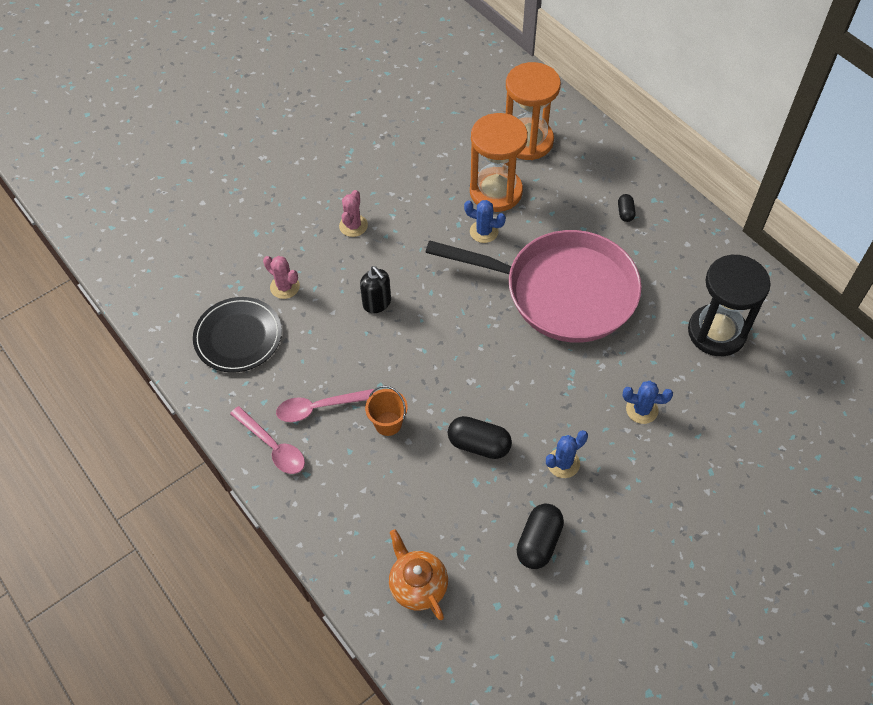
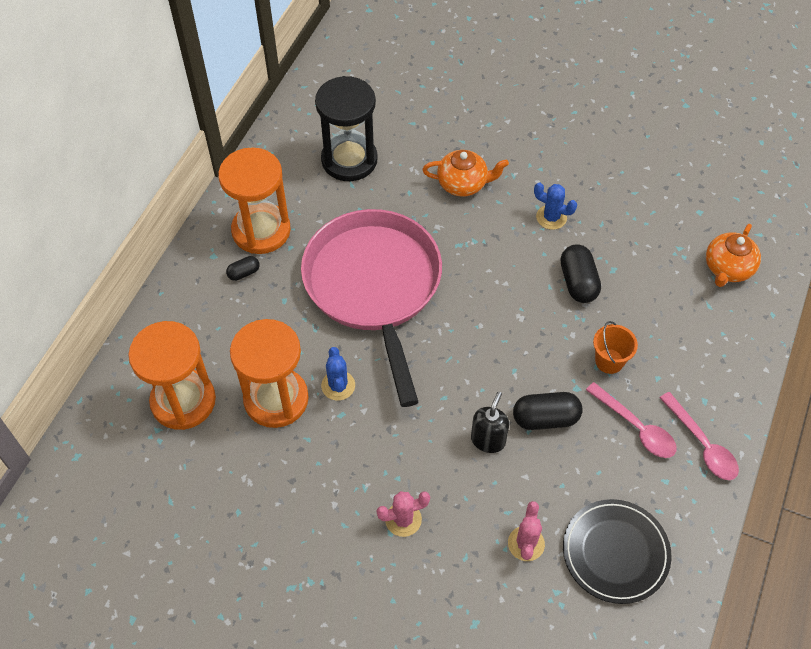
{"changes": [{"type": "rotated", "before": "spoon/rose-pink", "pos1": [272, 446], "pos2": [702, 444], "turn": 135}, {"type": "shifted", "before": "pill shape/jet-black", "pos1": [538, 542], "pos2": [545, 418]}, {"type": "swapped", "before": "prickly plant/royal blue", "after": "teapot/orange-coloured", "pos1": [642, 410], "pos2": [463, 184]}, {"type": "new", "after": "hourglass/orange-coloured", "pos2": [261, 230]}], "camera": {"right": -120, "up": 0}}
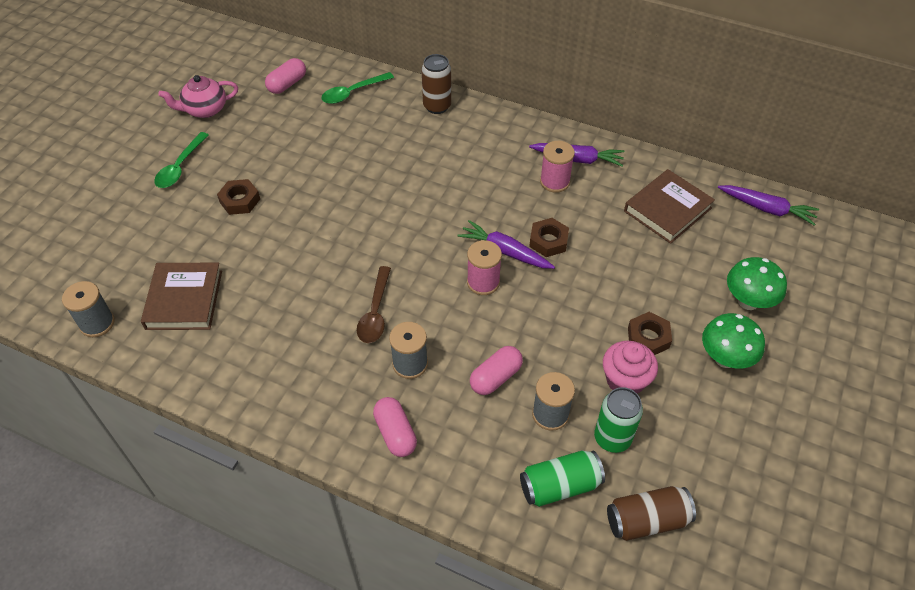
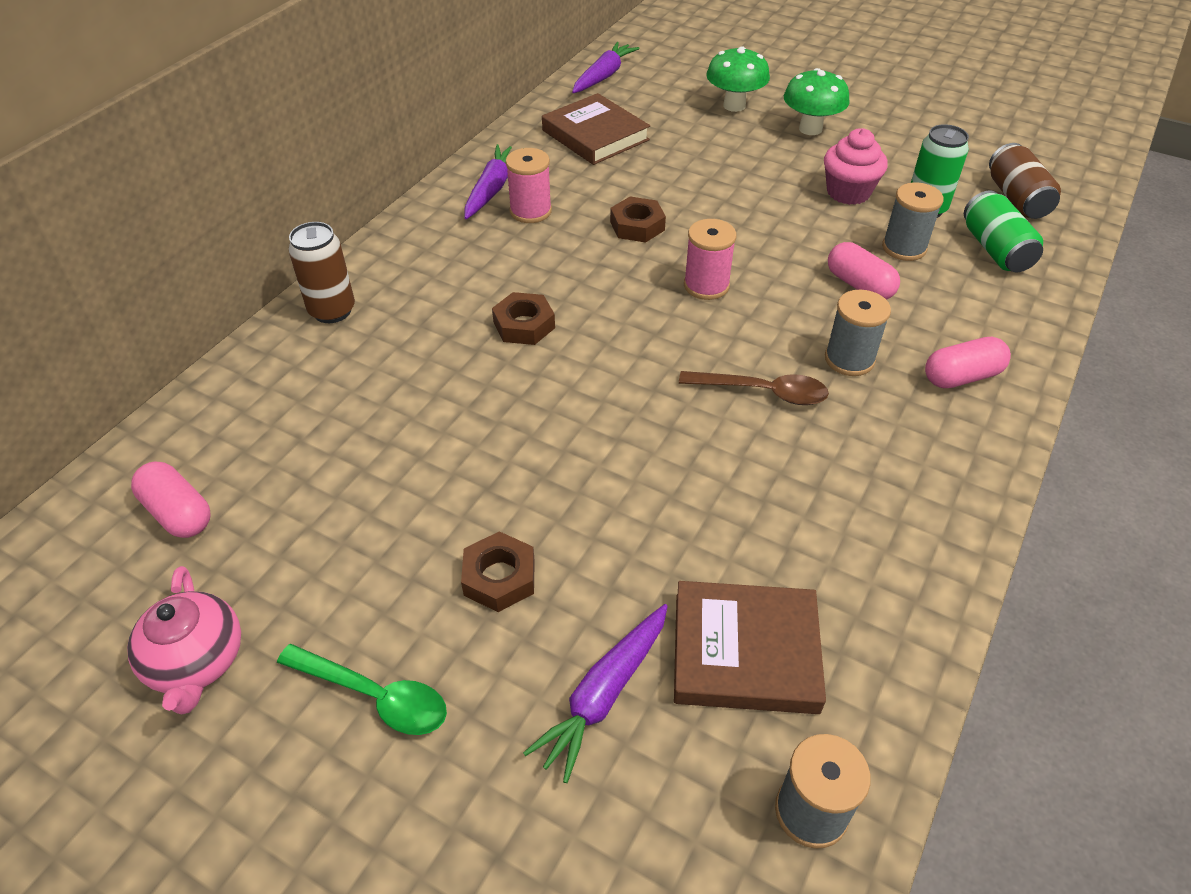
{"changes": [{"type": "gone", "before": "spoon/green", "pos1": [353, 93]}, {"type": "shifted", "before": "root vegetable/violet", "pos1": [505, 251], "pos2": [604, 695]}, {"type": "shifted", "before": "hex nut/russet", "pos1": [648, 337], "pos2": [524, 325]}], "camera": {"right": -85, "up": -5}}
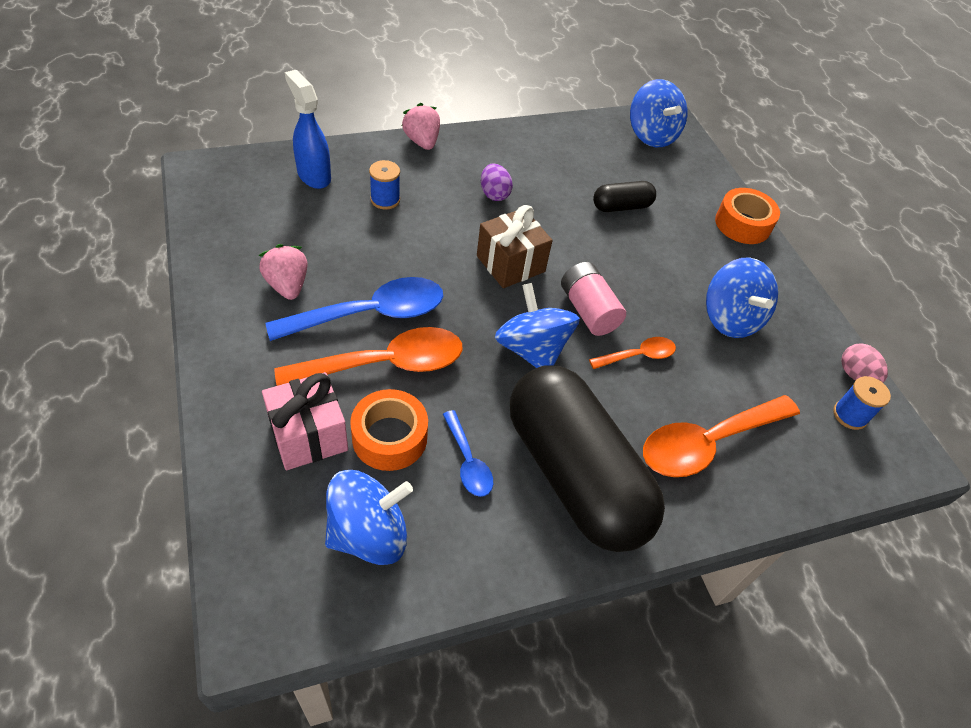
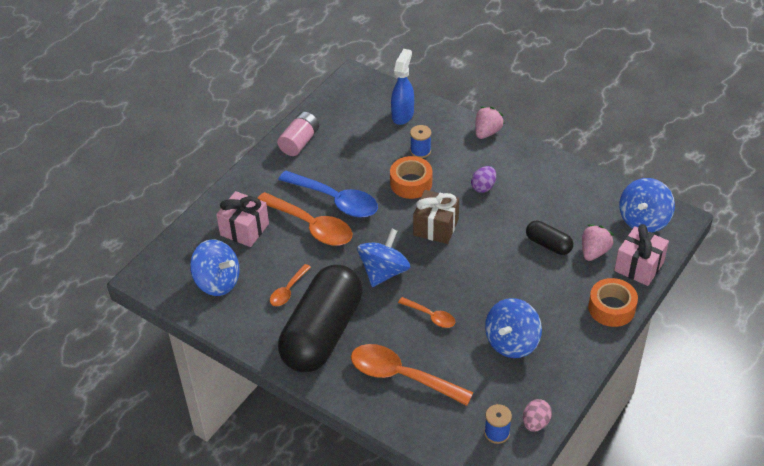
{"changes": [{"type": "shifted", "before": "berry/rose-pink", "pos1": [287, 285], "pos2": [594, 252]}, {"type": "shifted", "before": "roll of tape/orange-coloured", "pos1": [389, 437], "pos2": [411, 183]}, {"type": "repainted", "before": "spoon/royal blue", "after": "spoon/orange-coloured", "pos1": [468, 462], "pos2": [288, 290]}, {"type": "shifted", "before": "AA battery/rose-pink", "pos1": [588, 310], "pos2": [299, 142]}, {"type": "new", "after": "present/rose-pink", "pos2": [639, 266]}], "camera": {"right": 60, "up": -5}}
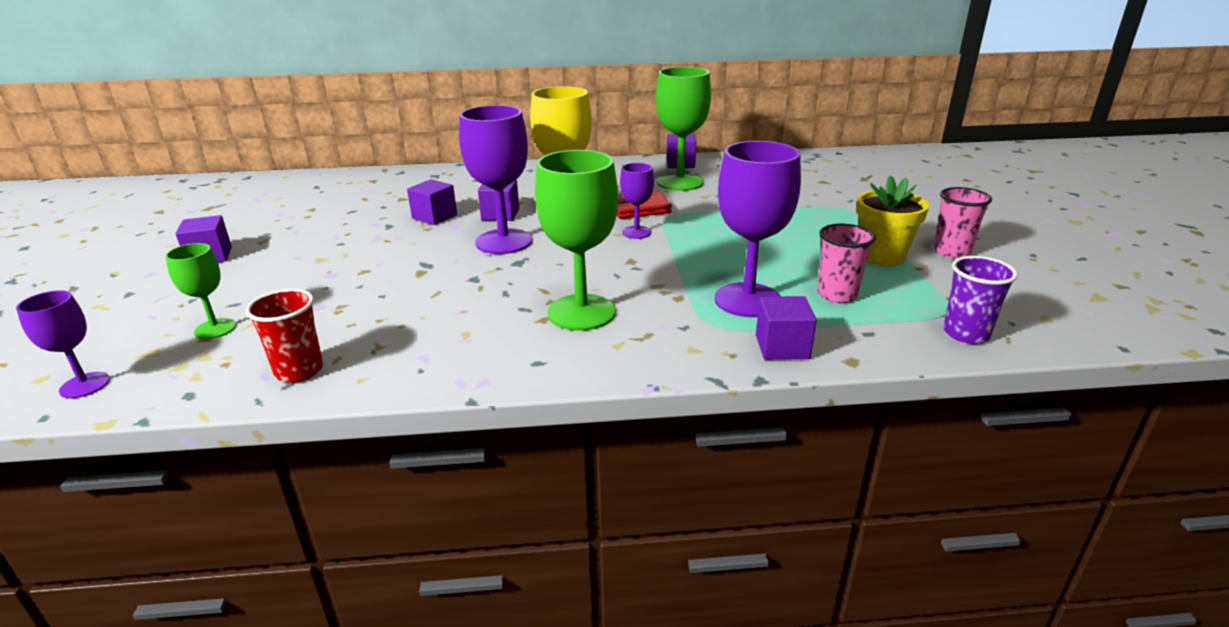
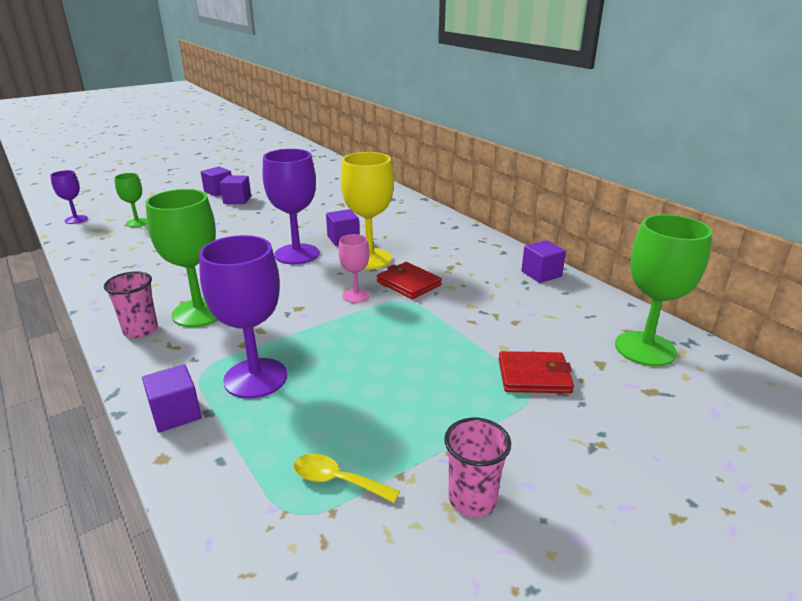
{"changes": [{"type": "gone", "before": "beaker/crimson", "pos1": [299, 371]}, {"type": "shifted", "before": "solid cube/violet", "pos1": [434, 217], "pos2": [237, 200]}, {"type": "repainted", "before": "chalice/violet", "after": "chalice/rose-pink", "pos1": [636, 232], "pos2": [355, 296]}, {"type": "shifted", "before": "chalice/green", "pos1": [680, 182], "pos2": [645, 349]}, {"type": "shifted", "before": "beaker/rose-pink", "pos1": [837, 295], "pos2": [140, 330]}, {"type": "gone", "before": "plant pot/golden", "pos1": [882, 256]}, {"type": "gone", "before": "beaker/violet", "pos1": [966, 334]}, {"type": "new", "after": "spoon/golden", "pos2": [337, 480]}, {"type": "new", "after": "card wallet/crimson", "pos2": [534, 376]}], "camera": {"right": 60, "up": 0}}
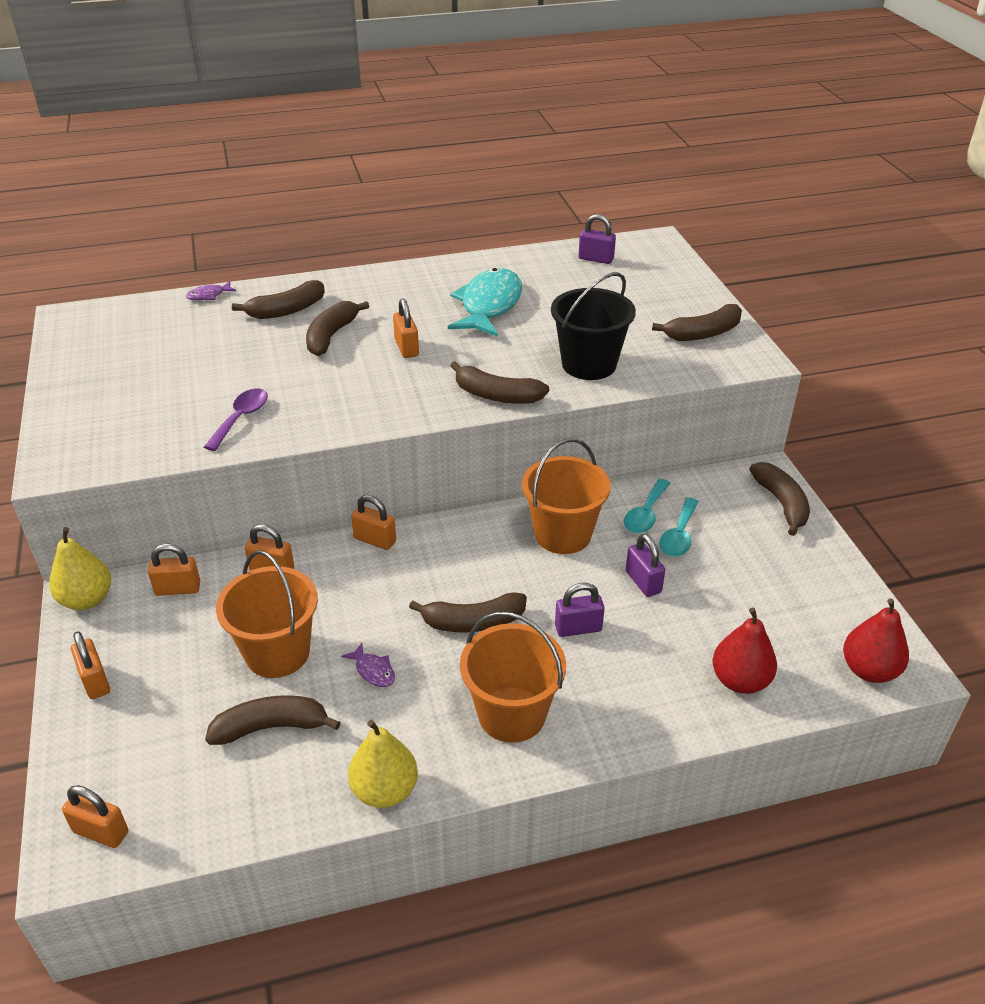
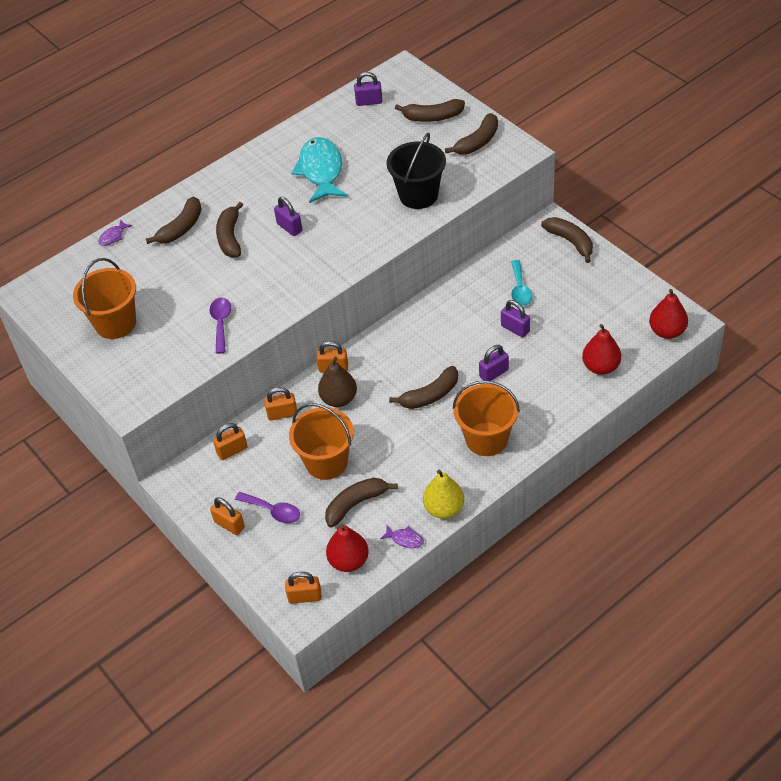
{"changes": [{"type": "gone", "before": "pear fruit/golden", "pos1": [87, 599]}, {"type": "shifted", "before": "fish/violet", "pos1": [373, 671], "pos2": [405, 539]}, {"type": "repainted", "before": "lock/orange-coloured", "after": "lock/violet", "pos1": [406, 348], "pos2": [289, 227]}, {"type": "shifted", "before": "toy banana/russet", "pos1": [496, 395], "pos2": [432, 117]}, {"type": "shifted", "before": "sand bucket/orange-coloured", "pos1": [563, 534], "pos2": [115, 323]}, {"type": "gone", "before": "spoon/teal", "pos1": [645, 514]}, {"type": "new", "after": "spoon/violet", "pos2": [273, 511]}, {"type": "new", "after": "pear fruit/russet", "pos2": [339, 399]}, {"type": "new", "after": "pear fruit/crimson", "pos2": [349, 561]}], "camera": {"right": -20, "up": 10}}
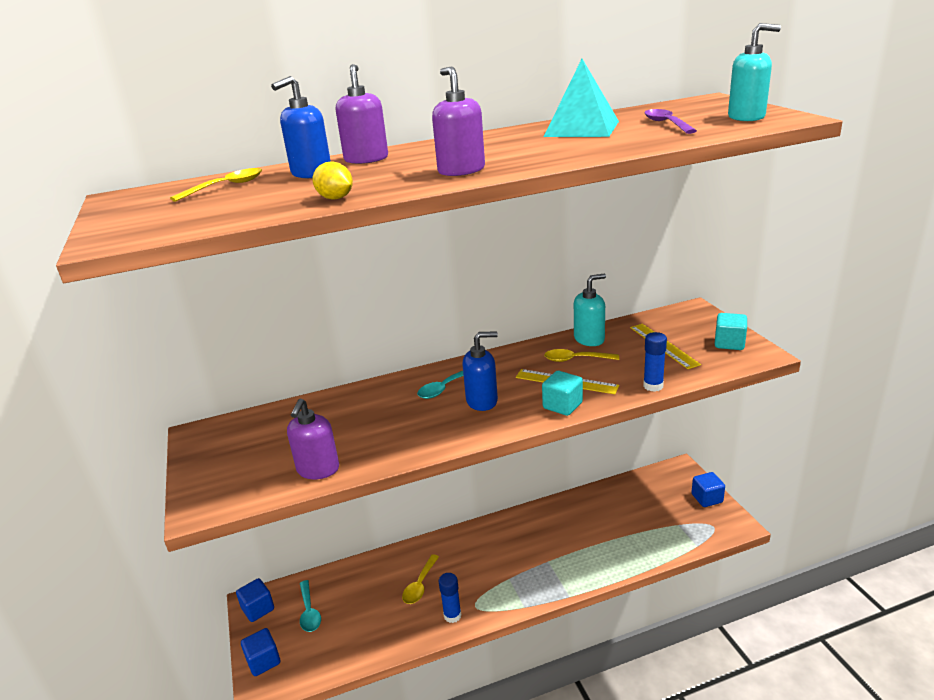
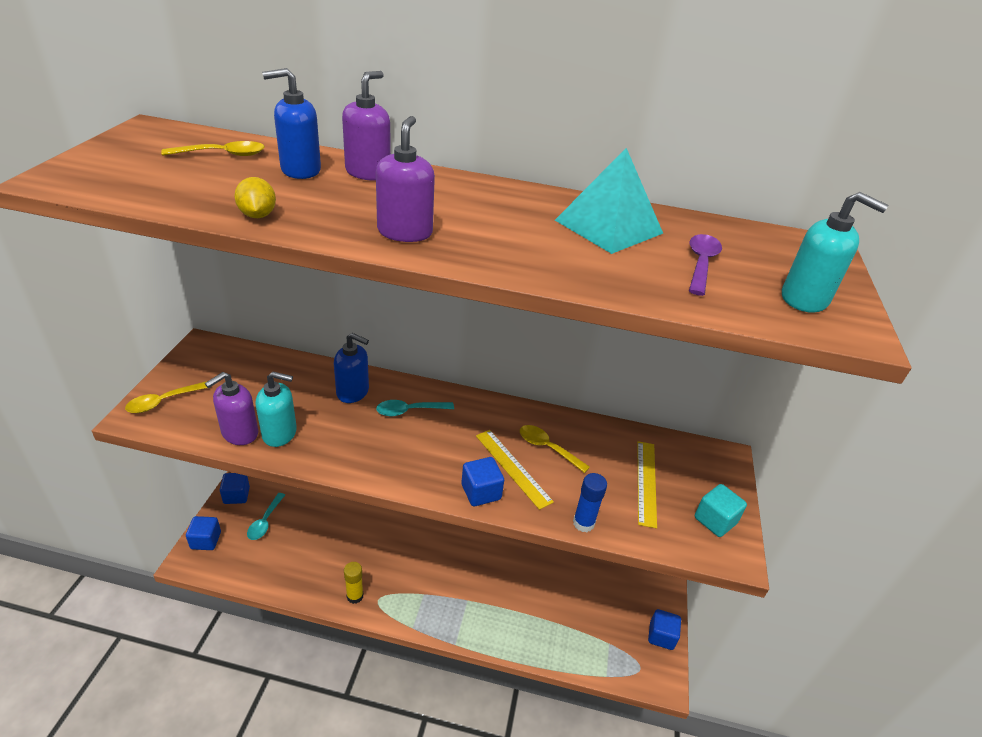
{"changes": [{"type": "shifted", "before": "spoon/golden", "pos1": [420, 585], "pos2": [163, 402]}, {"type": "repainted", "before": "glue stick/royal blue", "after": "glue stick/golden", "pos1": [452, 615], "pos2": [355, 596]}, {"type": "shifted", "before": "soap dispenser/royal blue", "pos1": [482, 401], "pos2": [353, 392]}, {"type": "repainted", "before": "solid cube/teal", "after": "solid cube/royal blue", "pos1": [562, 405], "pos2": [481, 492]}, {"type": "shifted", "before": "soap dispenser/teal", "pos1": [589, 339], "pos2": [280, 433]}], "camera": {"right": 25, "up": 10}}
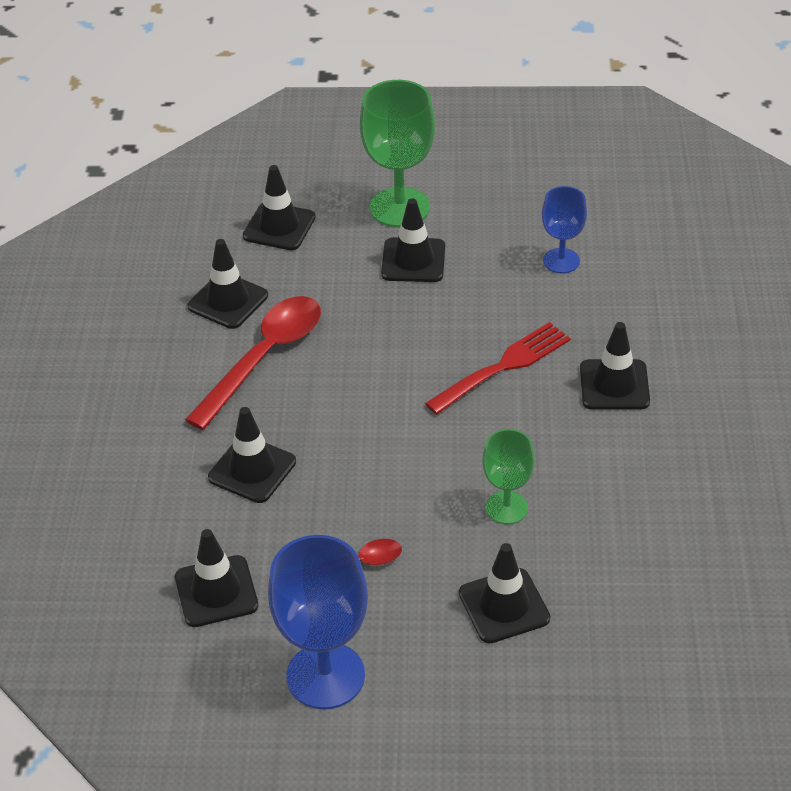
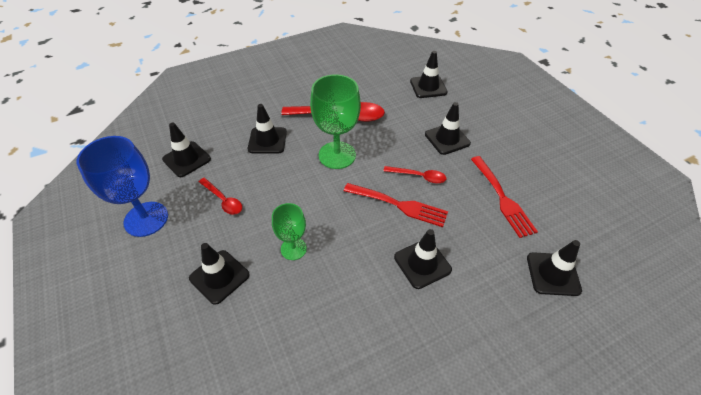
{"changes": [{"type": "shifted", "before": "traffic cone/jet-black", "pos1": [228, 301], "pos2": [553, 274]}, {"type": "shifted", "before": "chalice/green", "pos1": [399, 207], "pos2": [337, 155]}, {"type": "swapped", "before": "chalice/royal blue", "after": "table fork/crimson", "pos1": [561, 261], "pos2": [502, 198]}, {"type": "new", "after": "spoon/crimson", "pos2": [418, 176]}], "camera": {"right": 60, "up": 5}}
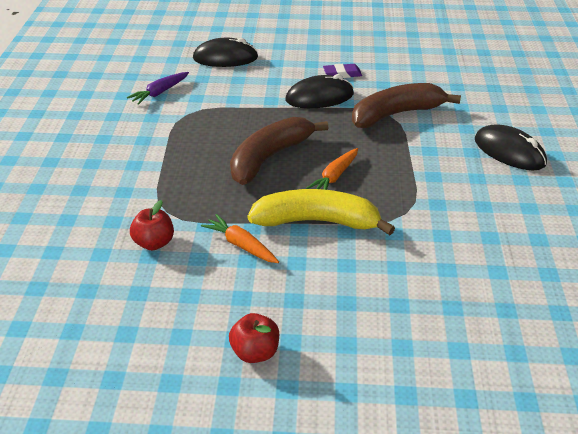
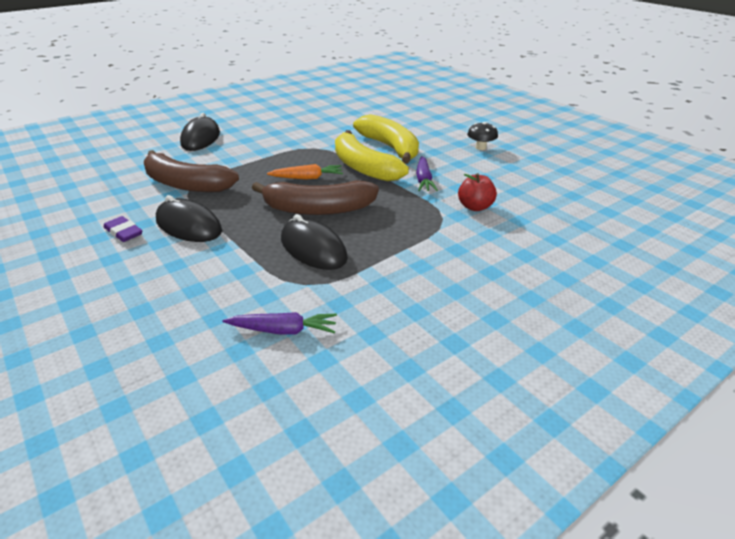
{"changes": [{"type": "shifted", "before": "mouse/jet-black", "pos1": [225, 58], "pos2": [313, 249]}, {"type": "repainted", "before": "root vegetable/orange-coloured", "after": "root vegetable/violet", "pos1": [241, 245], "pos2": [423, 180]}, {"type": "swapped", "before": "apple fruit/crimson", "after": "toadstool/jet-black", "pos1": [255, 352], "pos2": [480, 147]}, {"type": "new", "after": "toy banana/golden", "pos2": [390, 147]}], "camera": {"right": -130, "up": -5}}
